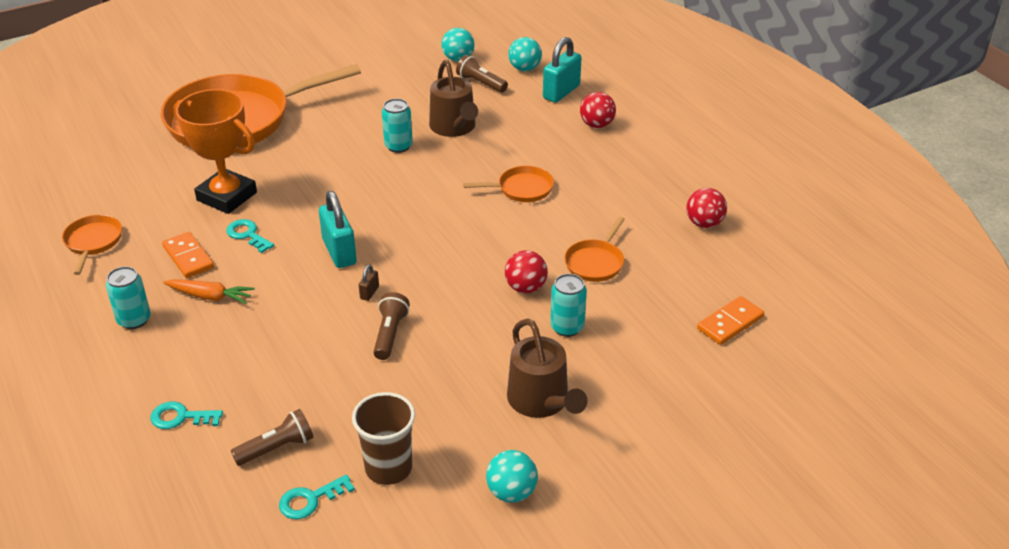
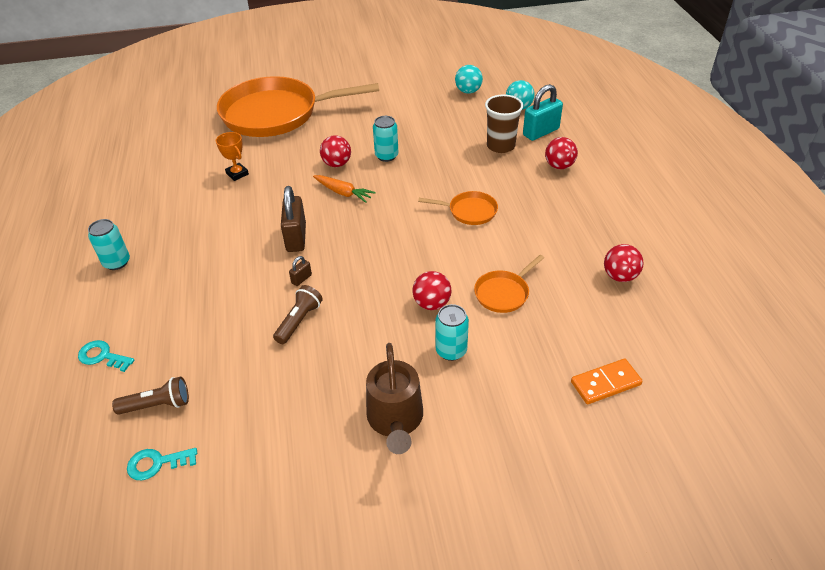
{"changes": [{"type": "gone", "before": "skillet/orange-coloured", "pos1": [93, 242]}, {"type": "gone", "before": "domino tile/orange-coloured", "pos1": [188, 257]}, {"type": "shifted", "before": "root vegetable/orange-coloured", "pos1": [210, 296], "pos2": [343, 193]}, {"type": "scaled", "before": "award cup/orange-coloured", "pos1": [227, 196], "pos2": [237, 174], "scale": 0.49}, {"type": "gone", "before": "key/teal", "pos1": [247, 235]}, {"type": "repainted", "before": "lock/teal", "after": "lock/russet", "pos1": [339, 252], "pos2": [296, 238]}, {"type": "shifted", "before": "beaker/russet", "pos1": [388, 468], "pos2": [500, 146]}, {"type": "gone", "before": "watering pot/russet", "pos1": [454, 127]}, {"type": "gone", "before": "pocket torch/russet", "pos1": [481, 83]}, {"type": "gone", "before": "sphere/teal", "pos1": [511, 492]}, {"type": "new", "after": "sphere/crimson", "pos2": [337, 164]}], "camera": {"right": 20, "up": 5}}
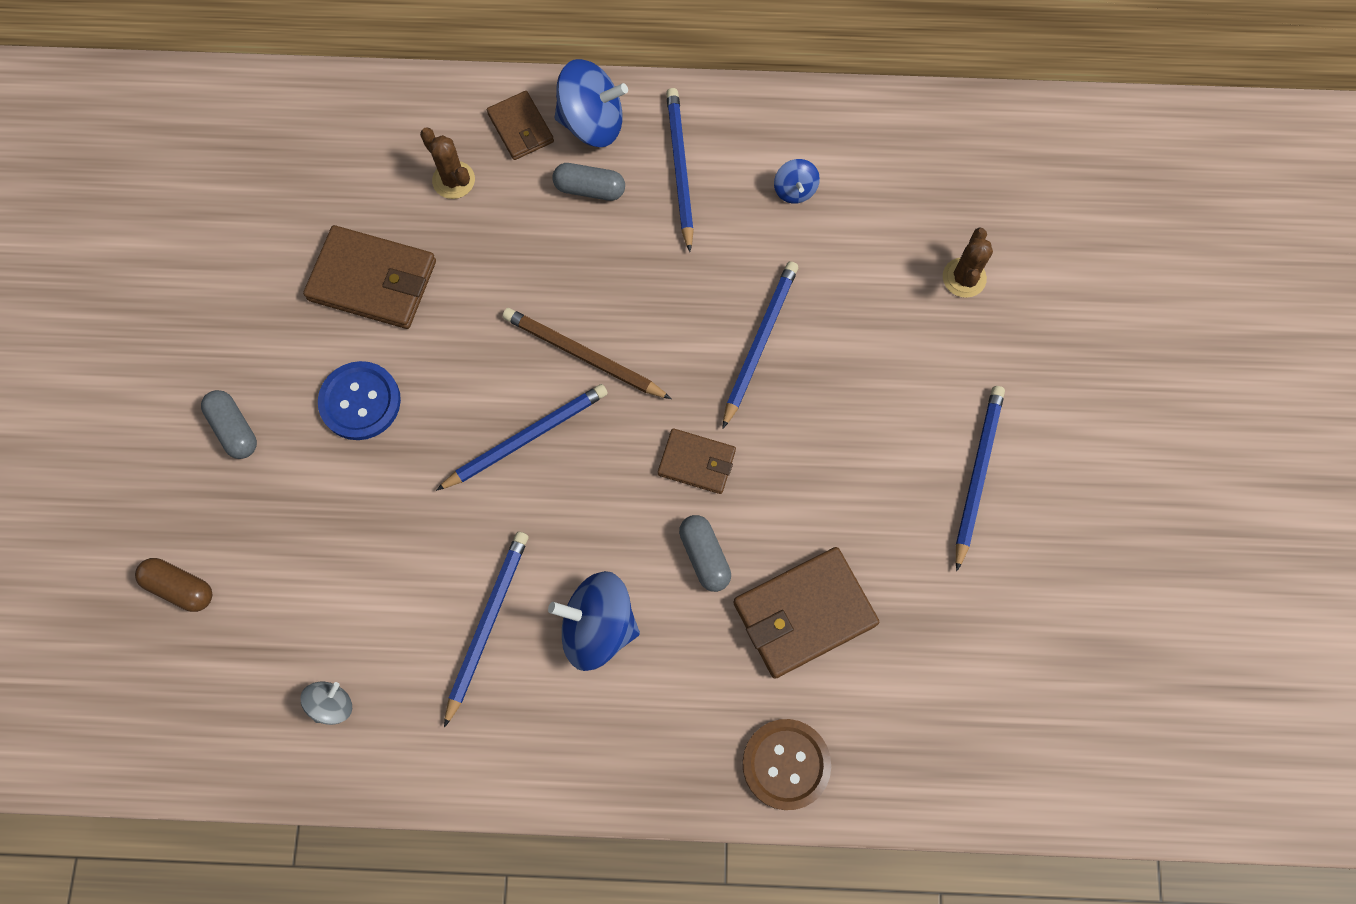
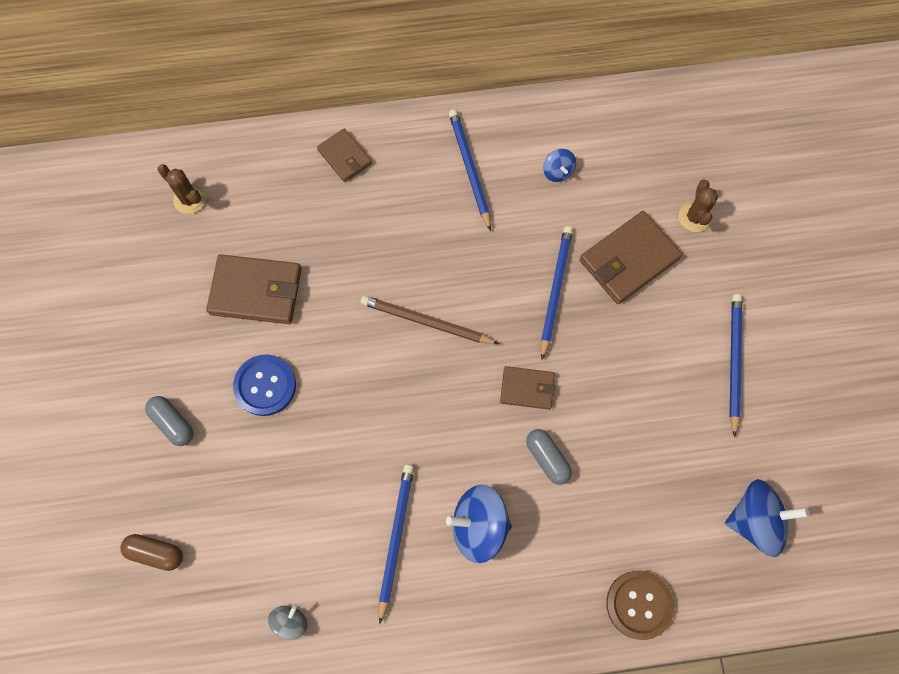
{"changes": [{"type": "shifted", "before": "prickly plant/russet", "pos1": [453, 180], "pos2": [190, 199]}, {"type": "gone", "before": "wooden pencil/royal blue", "pos1": [526, 437]}, {"type": "gone", "before": "pill shape/ash-grey", "pos1": [589, 189]}, {"type": "shifted", "before": "toy top/royal blue", "pos1": [592, 123], "pos2": [755, 520]}, {"type": "shifted", "before": "card wallet/russet", "pos1": [804, 613], "pos2": [628, 259]}], "camera": {"right": -10, "up": 0}}
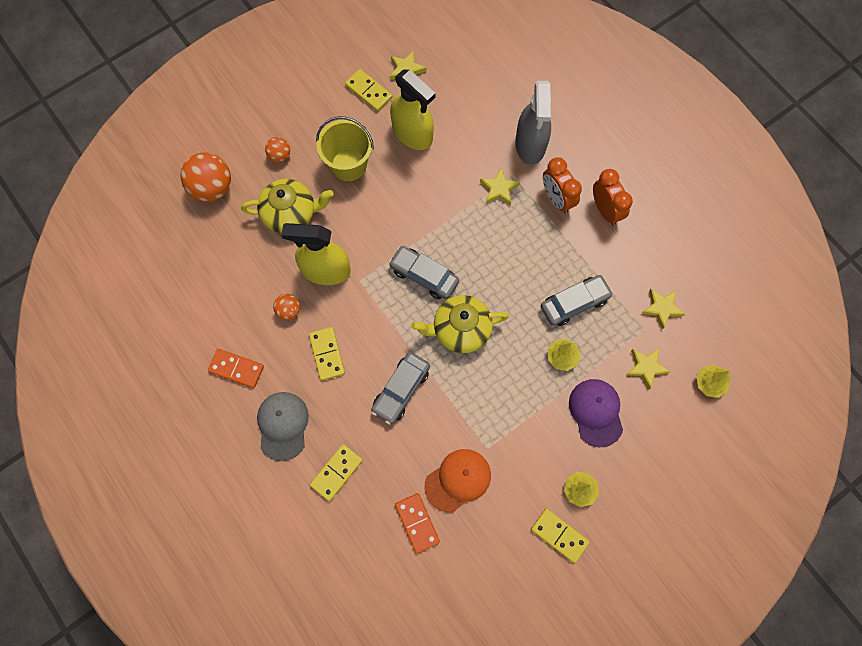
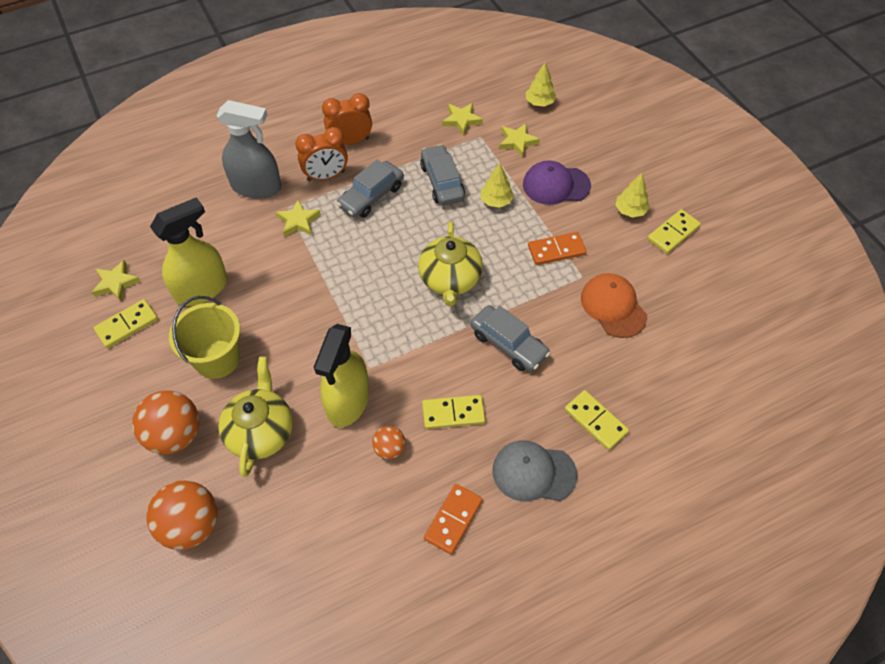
{"changes": [{"type": "scaled", "before": "sphere/orange-coloured", "pos1": [280, 155], "pos2": [175, 435], "scale": 1.91}, {"type": "shifted", "before": "car/ash-grey", "pos1": [424, 275], "pos2": [371, 196]}, {"type": "shifted", "before": "domino tile/orange-coloured", "pos1": [417, 523], "pos2": [556, 250]}], "camera": {"right": -80, "up": -15}}
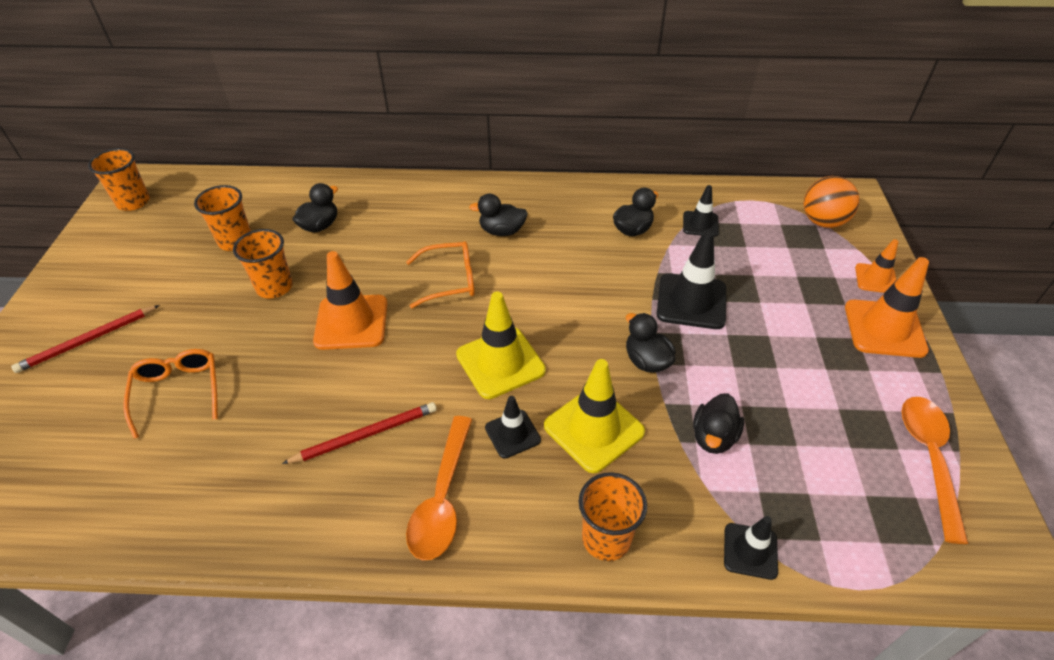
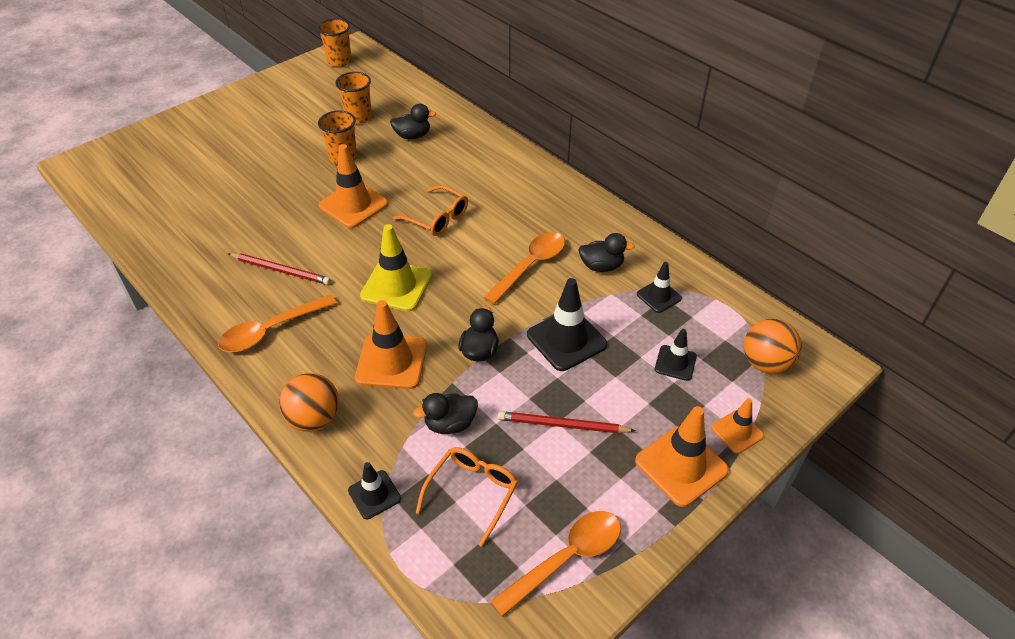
{"changes": [{"type": "shifted", "before": "wooden pencil/crimson", "pos1": [87, 341], "pos2": [562, 425]}, {"type": "shifted", "before": "eyeglasses/orange-coloured", "pos1": [178, 391], "pos2": [472, 492]}, {"type": "gone", "before": "rubber duck/jet-black", "pos1": [502, 231]}, {"type": "shifted", "before": "traffic cone/jet-black", "pos1": [512, 434], "pos2": [675, 363]}, {"type": "repainted", "before": "traffic cone/golden", "after": "traffic cone/orange-coloured", "pos1": [594, 429], "pos2": [391, 361]}, {"type": "swapped", "before": "beaker/orange-coloured", "after": "sphere/orange-coloured", "pos1": [606, 538], "pos2": [314, 419]}, {"type": "new", "after": "spoon/orange-coloured", "pos2": [530, 266]}], "camera": {"right": 45, "up": 0}}
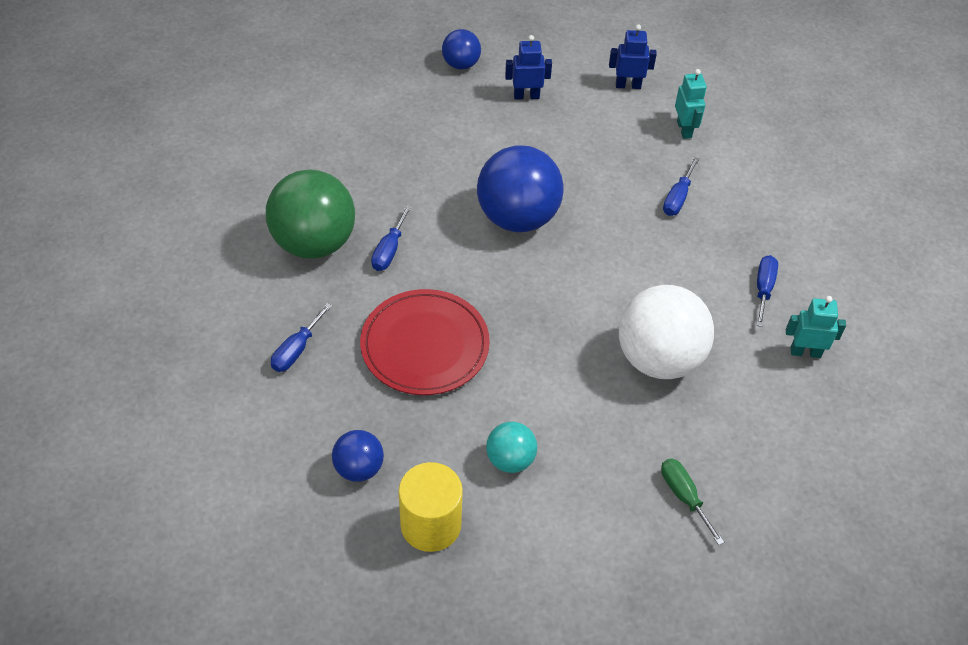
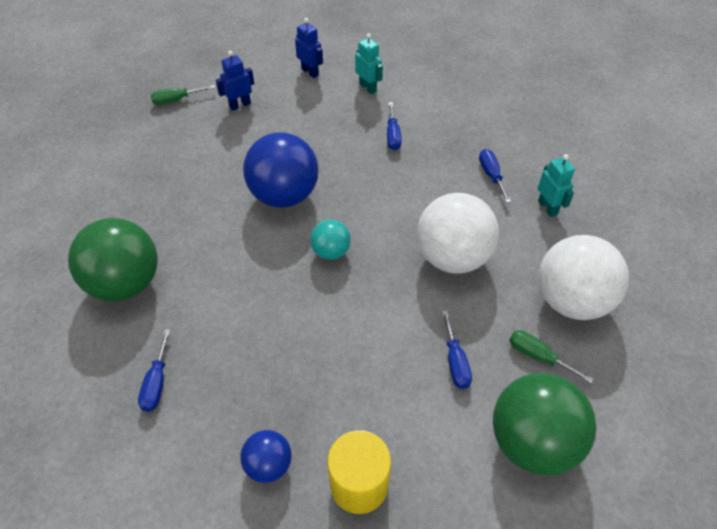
{"changes": [{"type": "gone", "before": "flat dish/crimson", "pos1": [425, 345]}, {"type": "shifted", "before": "hand screwdriver/royal blue", "pos1": [389, 250], "pos2": [455, 362]}, {"type": "swapped", "before": "sphere/royal blue", "after": "hand screwdriver/green", "pos1": [461, 64], "pos2": [176, 100]}, {"type": "shifted", "before": "sphere/teal", "pos1": [510, 460], "pos2": [331, 252]}, {"type": "rotated", "before": "robot figure/royal blue", "pos1": [628, 85], "pos2": [310, 72], "turn": 75}, {"type": "rotated", "before": "robot figure/teal", "pos1": [805, 352], "pos2": [547, 207], "turn": 90}, {"type": "new", "after": "sphere/green", "pos2": [532, 441]}, {"type": "new", "after": "sphere/pure white", "pos2": [571, 300]}], "camera": {"right": -25, "up": 0}}
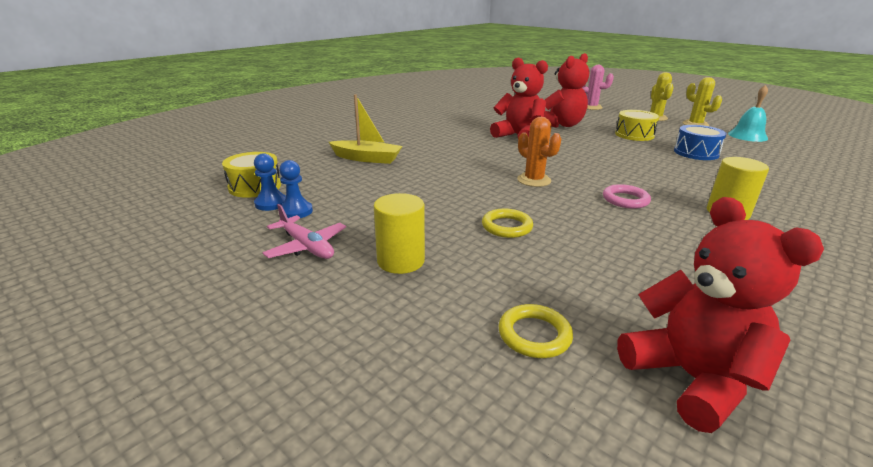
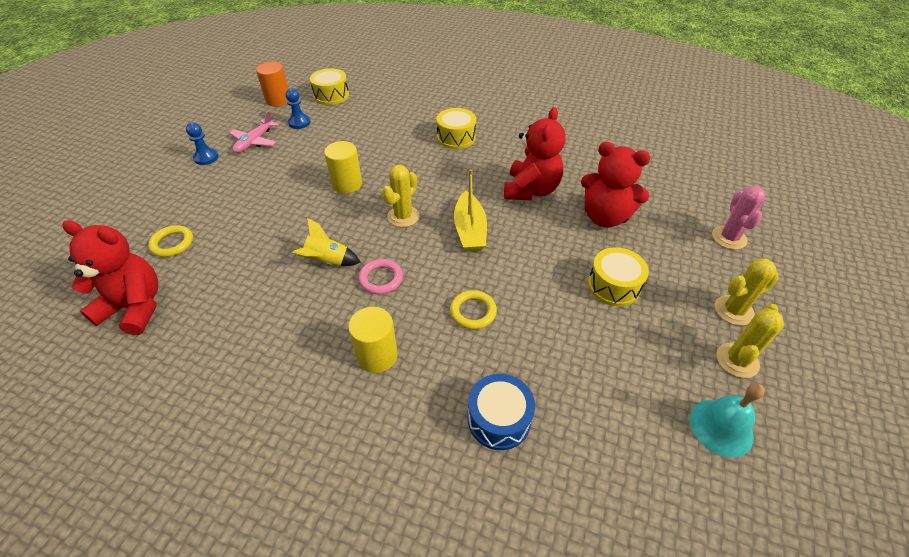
{"changes": [{"type": "shifted", "before": "chess pawn/royal blue", "pos1": [271, 203], "pos2": [206, 158]}, {"type": "shifted", "before": "sailboat/golden", "pos1": [367, 158], "pos2": [470, 230]}, {"type": "shifted", "before": "cylinder/golden", "pos1": [400, 261], "pos2": [347, 184]}, {"type": "shifted", "before": "hoop/golden", "pos1": [507, 227], "pos2": [473, 312]}, {"type": "repainted", "before": "prickly plant/orange-coloured", "after": "prickly plant/golden", "pos1": [534, 180], "pos2": [403, 216]}, {"type": "rotated", "before": "stuffed bear/crimson", "pos1": [691, 378], "pos2": [135, 307], "turn": -120}, {"type": "shifted", "before": "toy drum/royal blue", "pos1": [696, 153], "pos2": [499, 419]}, {"type": "new", "after": "cylinder/orange-coloured", "pos2": [278, 100]}, {"type": "new", "after": "rocket/golden", "pos2": [328, 261]}, {"type": "new", "after": "toy drum/golden", "pos2": [456, 137]}], "camera": {"right": 70, "up": 20}}
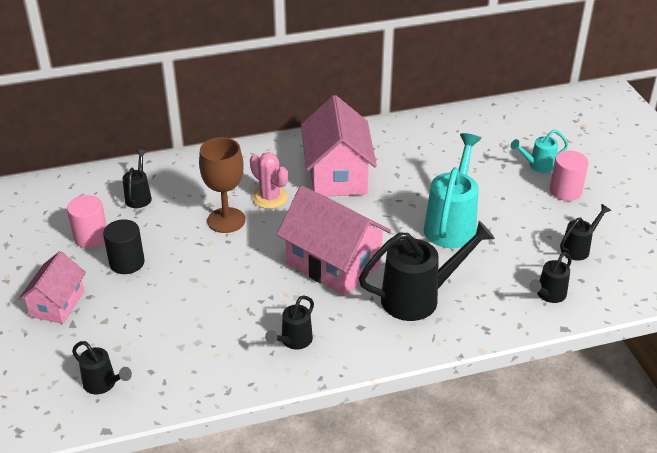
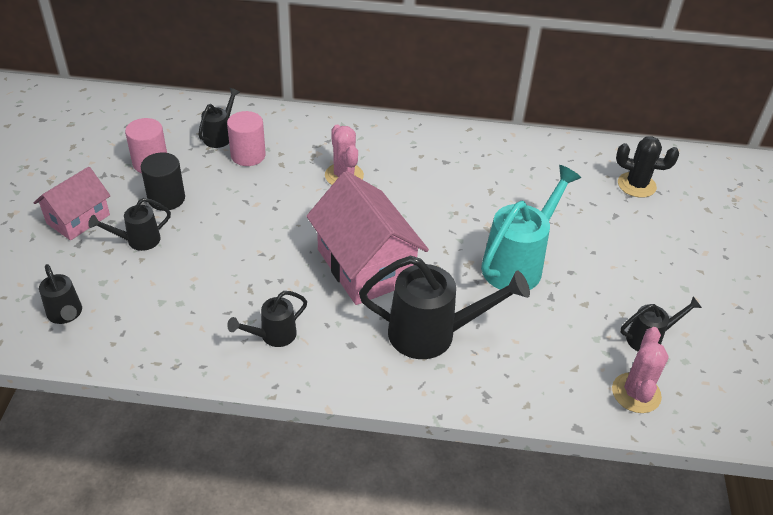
{"changes": [{"type": "gone", "before": "chalice/russet", "pos1": [226, 220]}, {"type": "gone", "before": "house/rose-pink", "pos1": [337, 175]}, {"type": "gone", "before": "watering pot/teal", "pos1": [538, 166]}, {"type": "shifted", "before": "watering pot/jet-black", "pos1": [548, 295], "pos2": [138, 240]}, {"type": "shifted", "before": "cylinder/rose-pink", "pos1": [565, 191], "pos2": [248, 155]}, {"type": "new", "after": "prickly plant/rose-pink", "pos2": [636, 393]}, {"type": "new", "after": "prickly plant/jet-black", "pos2": [636, 185]}], "camera": {"right": 20, "up": 5}}
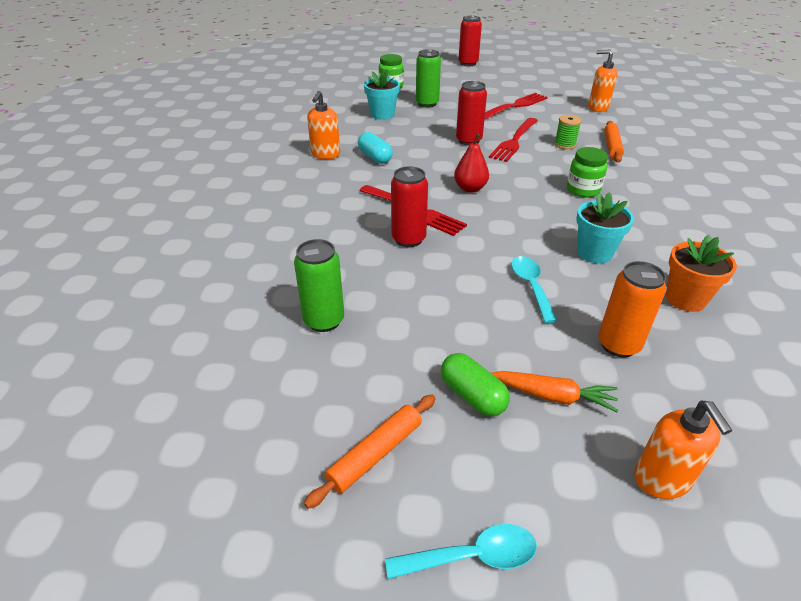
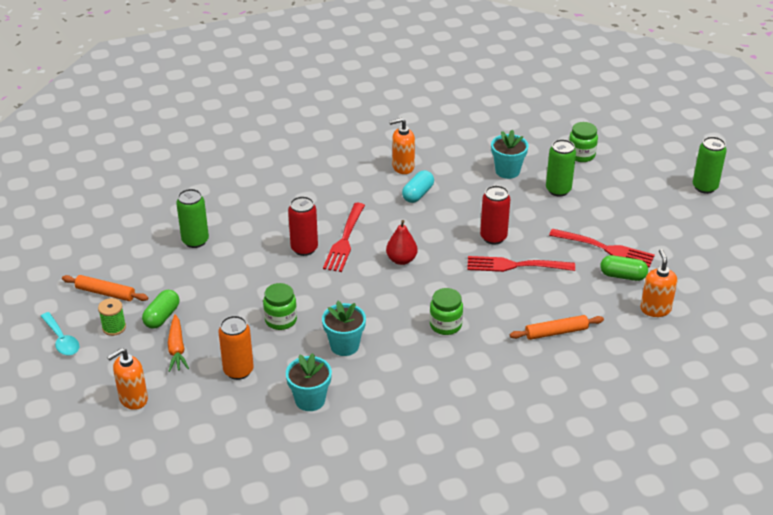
{"changes": [{"type": "repainted", "before": "tin/crimson", "after": "tin/green", "pos1": [468, 63], "pos2": [704, 187]}, {"type": "swapped", "before": "spoon/teal", "after": "preserve jar/green", "pos1": [531, 286], "pos2": [281, 320]}, {"type": "shifted", "before": "bobbin/green", "pos1": [565, 144], "pos2": [114, 327]}, {"type": "repainted", "before": "plant pot/orange-coloured", "after": "plant pot/teal", "pos1": [685, 299], "pos2": [310, 400]}, {"type": "new", "after": "pill shape/green", "pos2": [622, 276]}], "camera": {"right": 65, "up": 0}}
